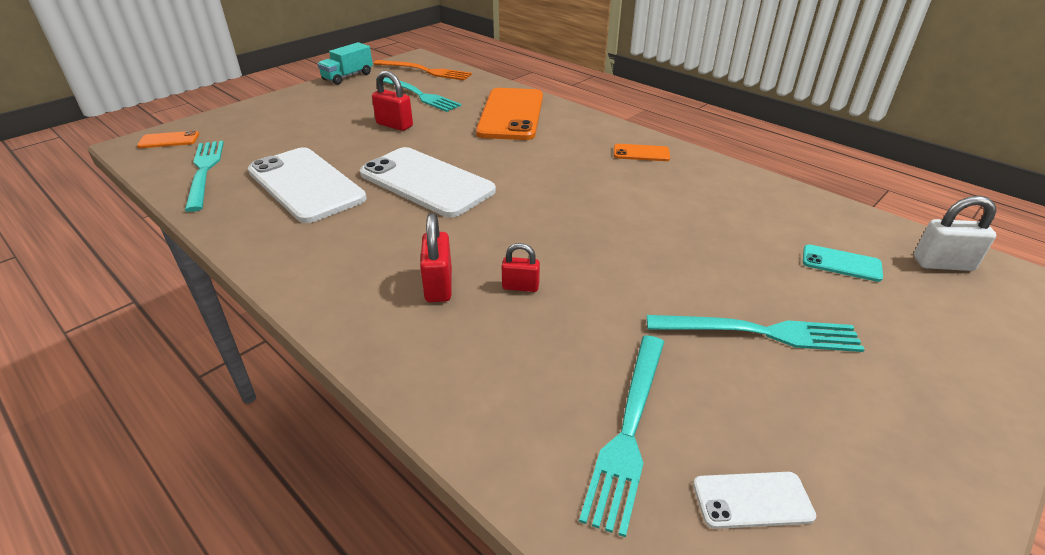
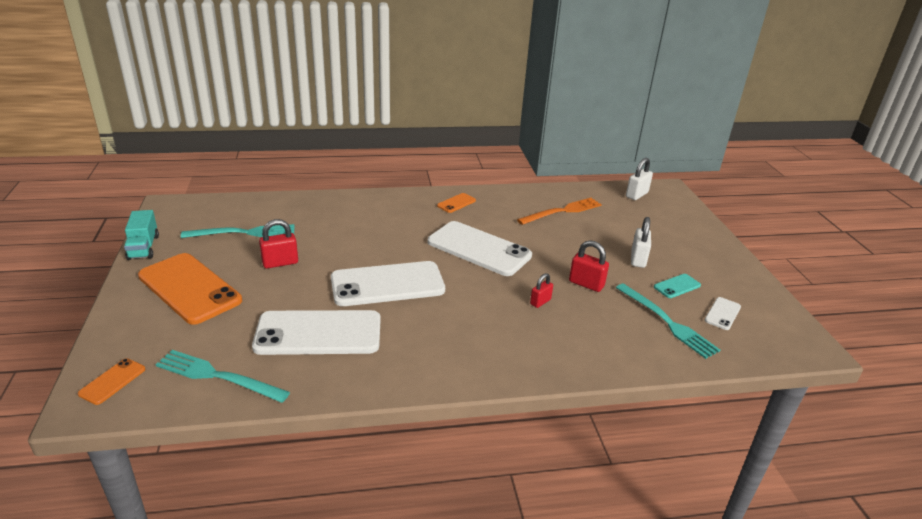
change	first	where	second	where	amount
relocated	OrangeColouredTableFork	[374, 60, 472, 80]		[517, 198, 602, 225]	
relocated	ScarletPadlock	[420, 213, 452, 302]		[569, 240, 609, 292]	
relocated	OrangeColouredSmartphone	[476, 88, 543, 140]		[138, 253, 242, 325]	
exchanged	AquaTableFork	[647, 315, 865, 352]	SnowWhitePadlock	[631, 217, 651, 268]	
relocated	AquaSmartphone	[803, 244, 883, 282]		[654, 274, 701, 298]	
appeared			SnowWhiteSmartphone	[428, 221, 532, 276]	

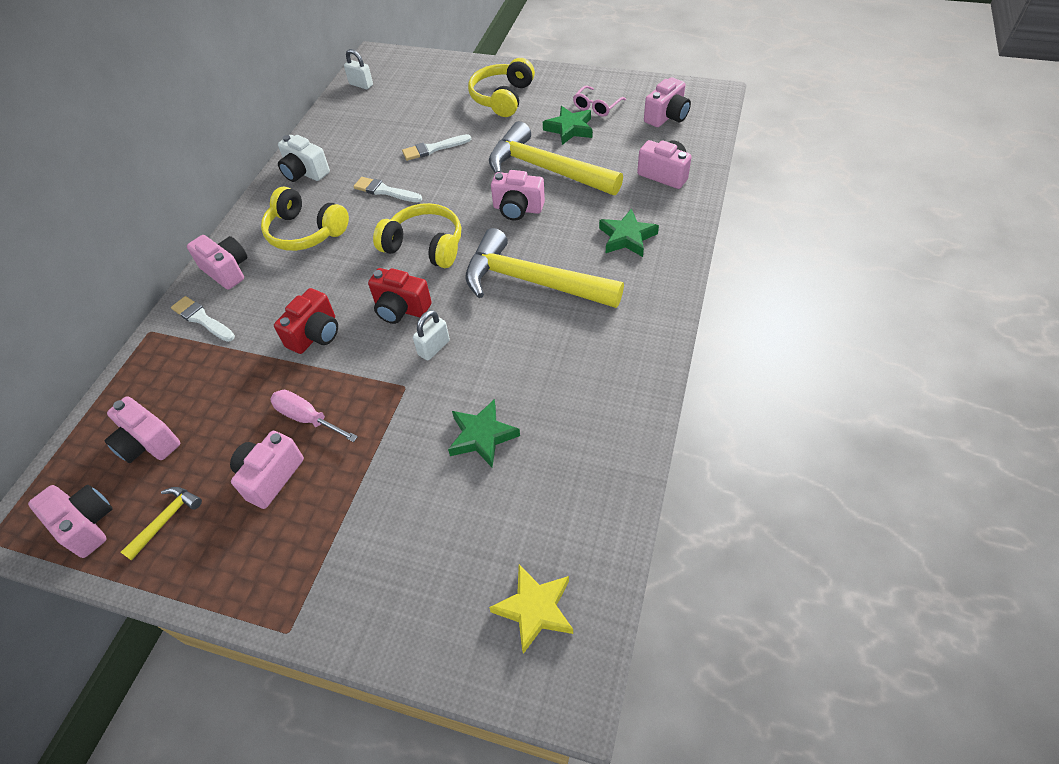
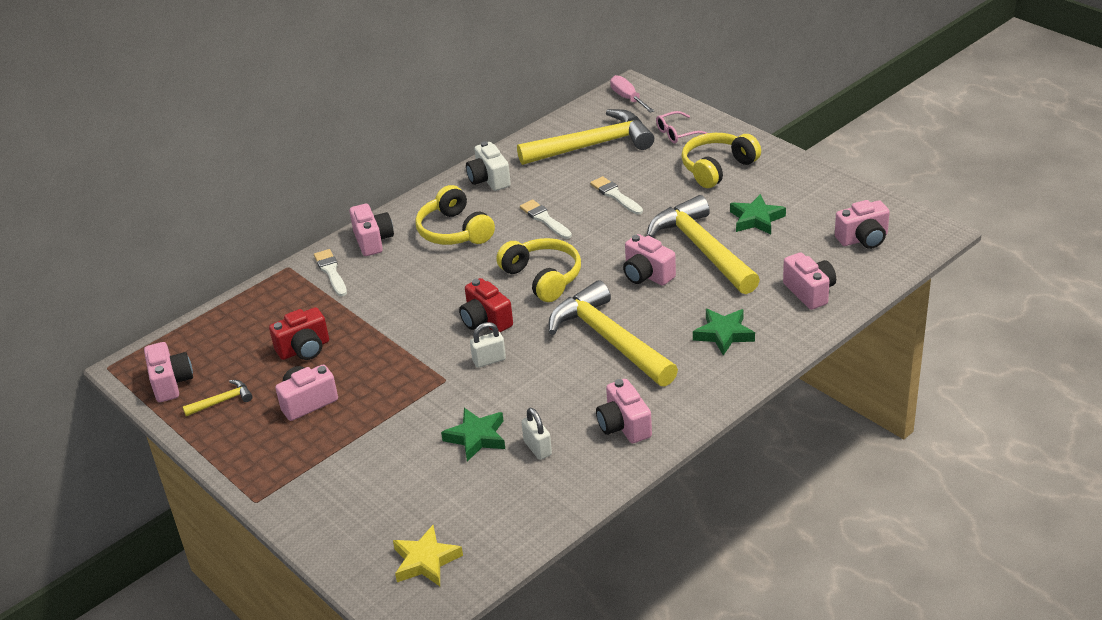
change	first	where	second	where	amount
relocated	RosePinkCompactCamera	[104, 396, 180, 463]		[596, 379, 652, 443]	
relocated	RosePinkHandScrewdriver	[270, 390, 358, 442]		[610, 75, 654, 113]	
relocated	ScarletCompactCamera	[274, 288, 338, 354]		[269, 307, 329, 360]	
relocated	SnowWhitePadlock	[344, 49, 373, 89]		[521, 408, 552, 460]	
spun	SnowWhitePaintbrush	[402, 134, 471, 161]		[590, 176, 643, 215]	45 degrees clockwise
relocated	RosePinkEyeglasses	[573, 85, 626, 117]		[656, 111, 707, 143]	
appeared			BrightYellowCarpenter'sHammer	[517, 109, 654, 165]	

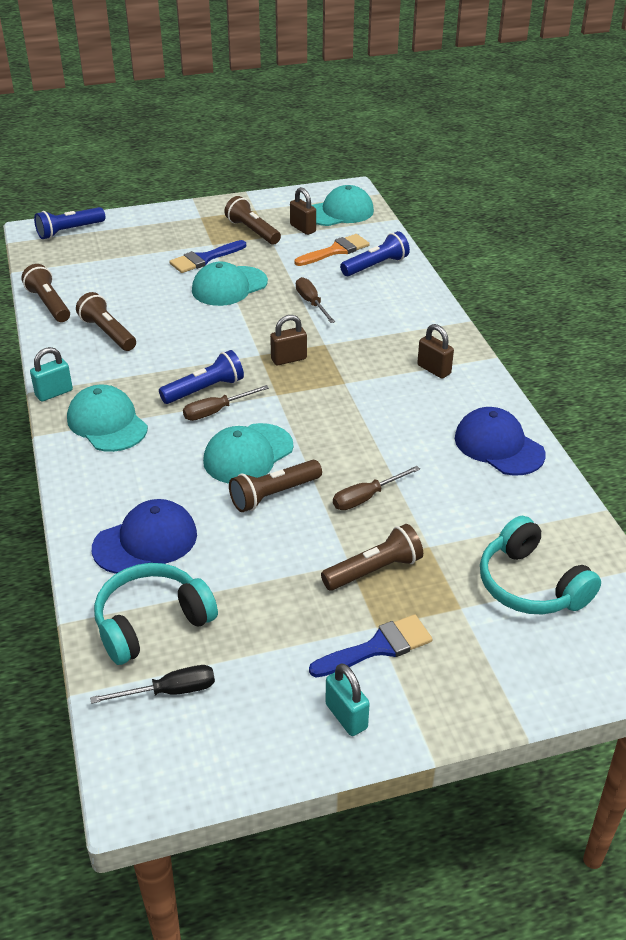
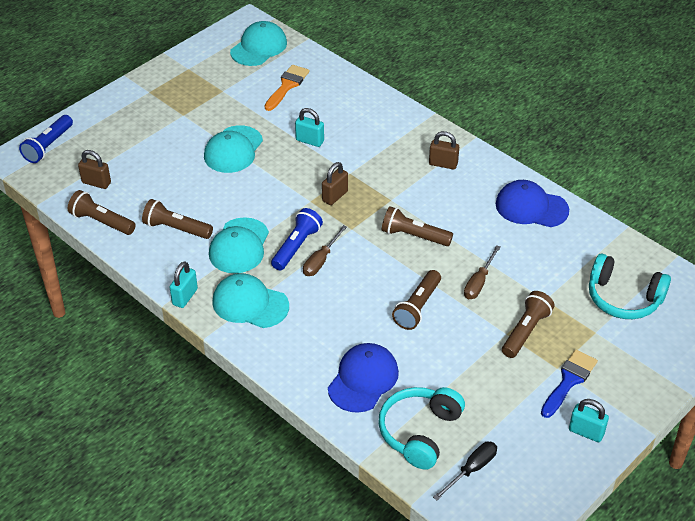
change	first	where	second	where	amount
missing	RoyalBluePaintbrush	[169, 240, 246, 273]			
relocated	AquaPeakedCap	[203, 423, 293, 484]		[209, 217, 269, 273]	
relocated	BrownPocketTorch	[224, 196, 281, 244]		[382, 206, 453, 246]	
relocated	BrownPadlock	[290, 187, 316, 235]		[78, 150, 111, 189]	
exchanged	BrownHandScrewdriver	[296, 277, 335, 323]	AquaPadlock	[295, 108, 324, 147]	
missing	RoyalBluePocketTorch	[340, 231, 410, 276]			

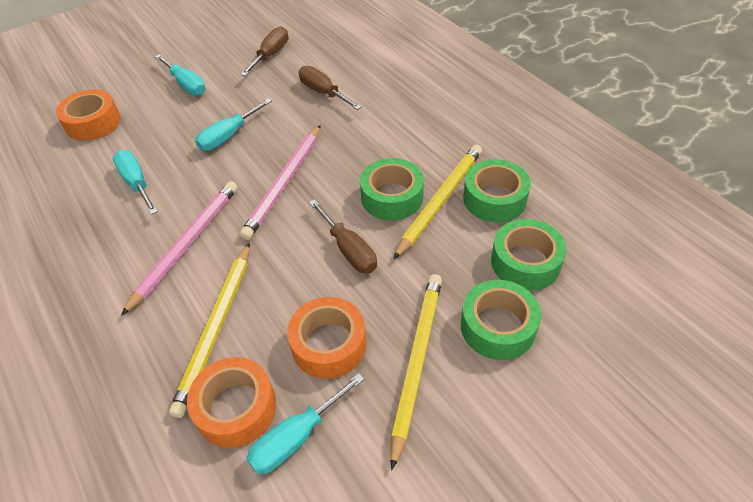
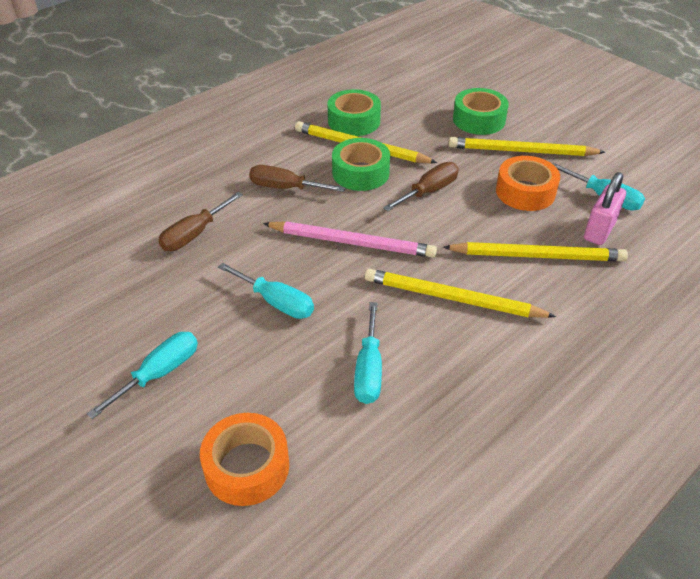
change	first	where	second	where	amount
spun	AquaHandScrewdriver	[113, 150, 158, 215]		[354, 302, 382, 404]	45 degrees counterclockwise
colour	RosePinkPencil	[121, 181, 238, 316]	BrightYellowPencil	[365, 269, 556, 318]	
exchanged	OrangeColouredTape	[187, 357, 276, 448]	RosePinkPadlock	[584, 172, 626, 245]	
relocated	BrownHandScrewdriver	[240, 27, 288, 76]		[249, 165, 346, 192]	
missing	EmeraldTape	[491, 219, 567, 290]			

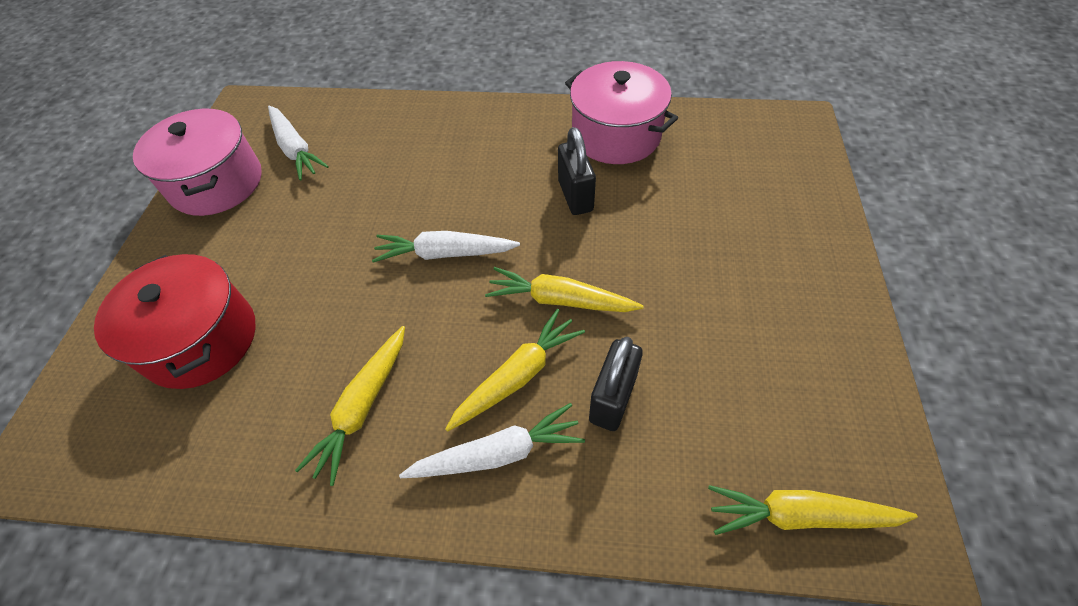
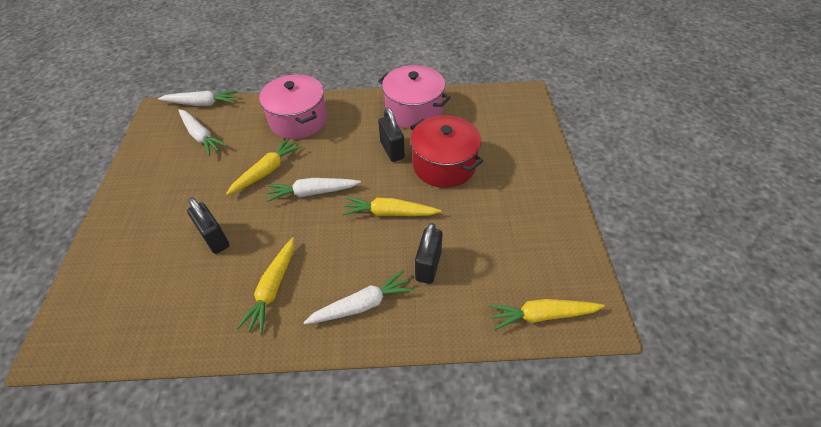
change	first	where	second	where	amount
relocated	ScarletStockpot	[94, 254, 256, 389]		[410, 115, 483, 188]	
relocated	RosePinkStockpot	[133, 109, 262, 216]		[259, 74, 327, 139]	
relocated	BrightYellowRootVegetable	[445, 309, 585, 432]		[226, 138, 302, 195]	
appeared			SnowWhiteRootVegetable	[158, 91, 238, 106]	
appeared			JetBlackPadlock	[187, 197, 229, 254]	

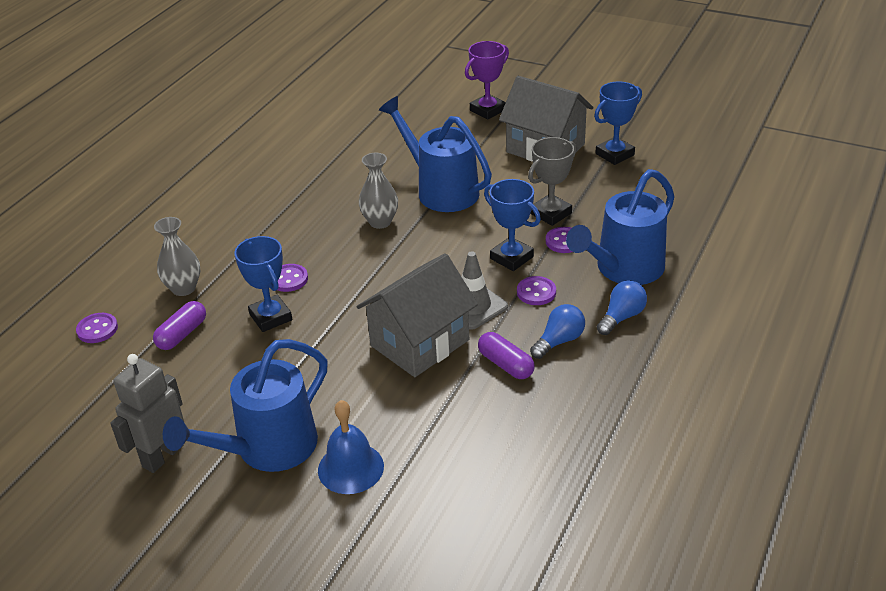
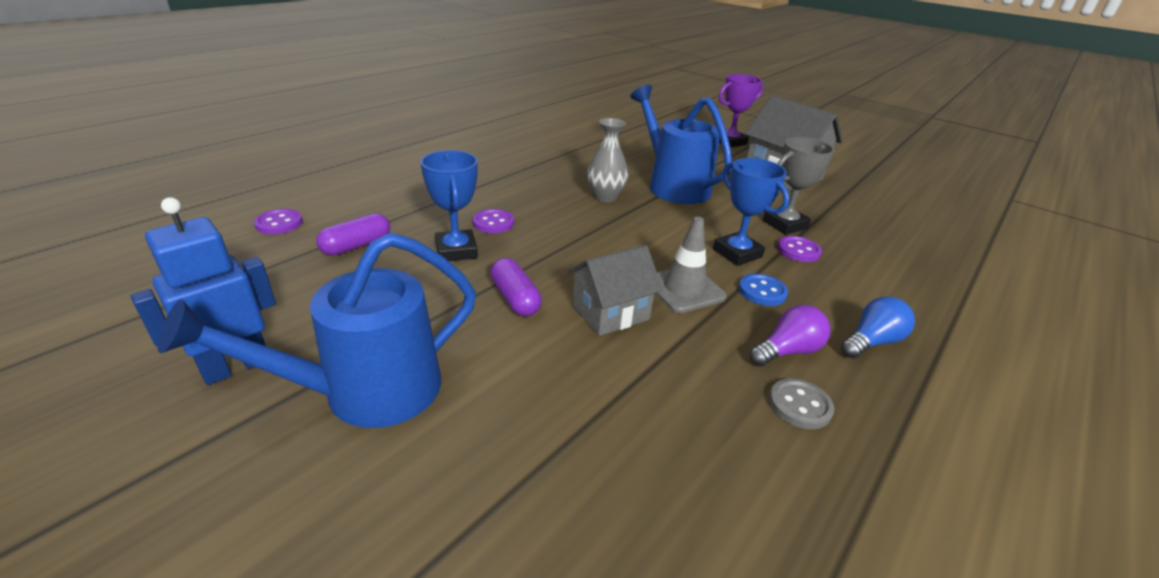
change	first	where	second	where	amount
colour	GreyToyRobot	[110, 354, 184, 473]	RoyalBlueToyRobot	[131, 197, 276, 385]	
missing	GreyVase	[154, 217, 200, 296]			
missing	RoyalBlueBell	[318, 400, 384, 494]			
size	GreyHouse	[356, 253, 478, 377]		[568, 245, 663, 336]	x0.64
relocated	VioletPill	[478, 332, 535, 379]		[491, 258, 542, 317]	
colour	VioletShirtButton	[517, 276, 556, 305]	RoyalBlueShirtButton	[739, 274, 788, 306]	
colour	RoyalBlueBulb	[530, 304, 585, 359]	VioletBulb	[750, 305, 831, 366]	
missing	RoyalBlueWateringPot	[566, 169, 675, 285]			
missing	RoyalBlueAwardCup	[594, 81, 642, 165]			
appeared			GreyShirtButton	[769, 378, 834, 429]	

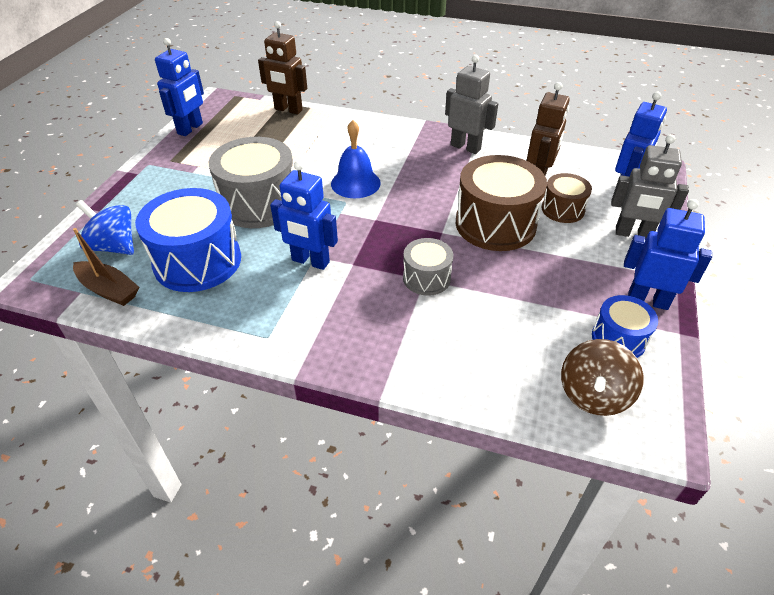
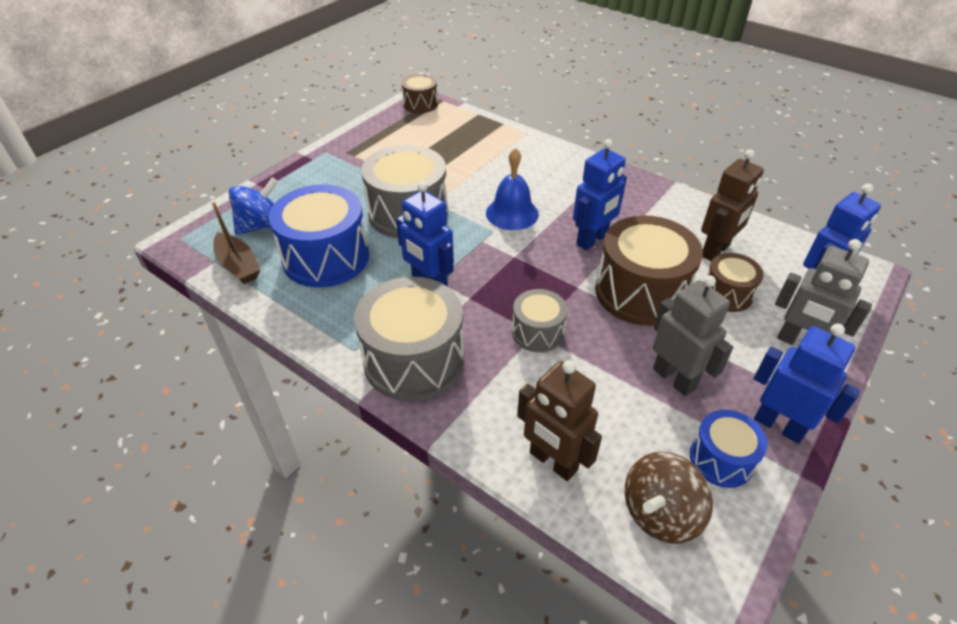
change	first	where	second	where	amount
spun	RoyalBlueToyTop	[76, 200, 134, 255]		[229, 177, 278, 235]	90 degrees clockwise
relocated	RoyalBlueToyRobot	[155, 38, 204, 136]		[573, 139, 627, 250]	
relocated	BrownToyRobot	[258, 21, 307, 114]		[517, 360, 602, 481]	
relocated	GreyToyRobot	[445, 55, 498, 154]		[653, 275, 733, 396]	
appeared			GreySnareDrum	[354, 277, 464, 401]	
appeared			BrownSnareDrum	[401, 74, 438, 113]	

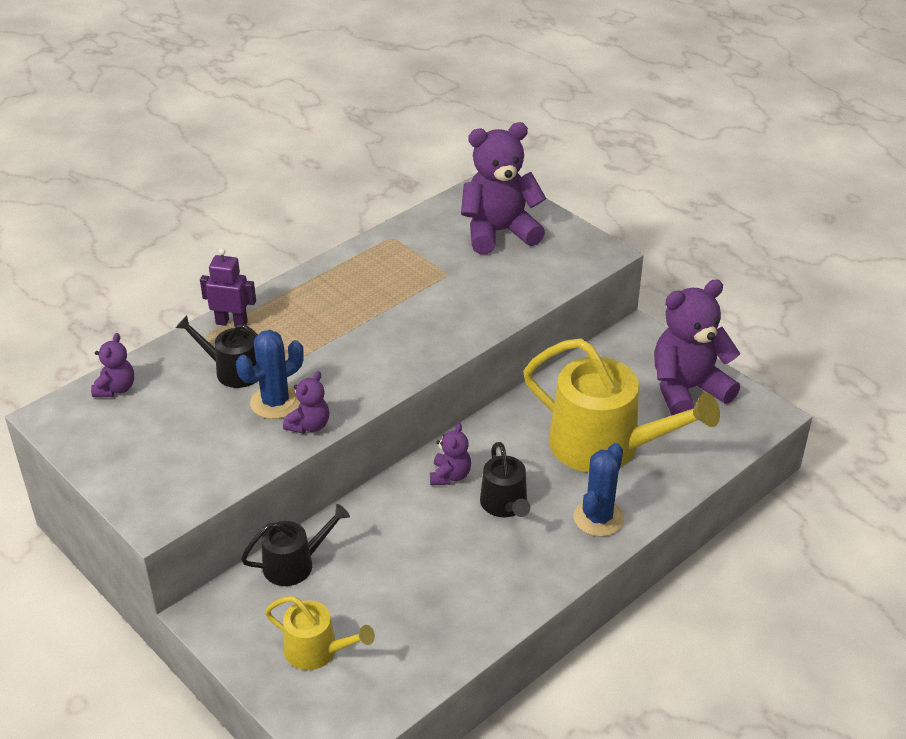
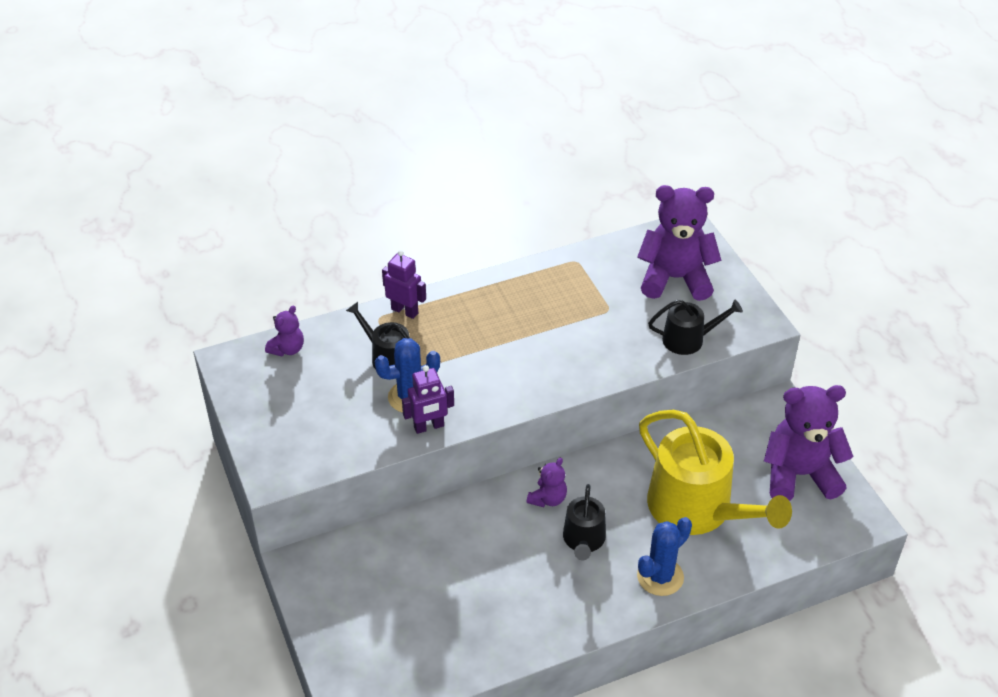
change	first	where	second	where	amount
relocated	JetBlackWateringPot	[241, 504, 350, 586]		[648, 299, 743, 355]	
missing	BrightYellowWateringPot	[265, 596, 375, 670]			
exchanged	VioletStuffedBear	[283, 371, 329, 434]	VioletToyRobot	[402, 365, 454, 434]	

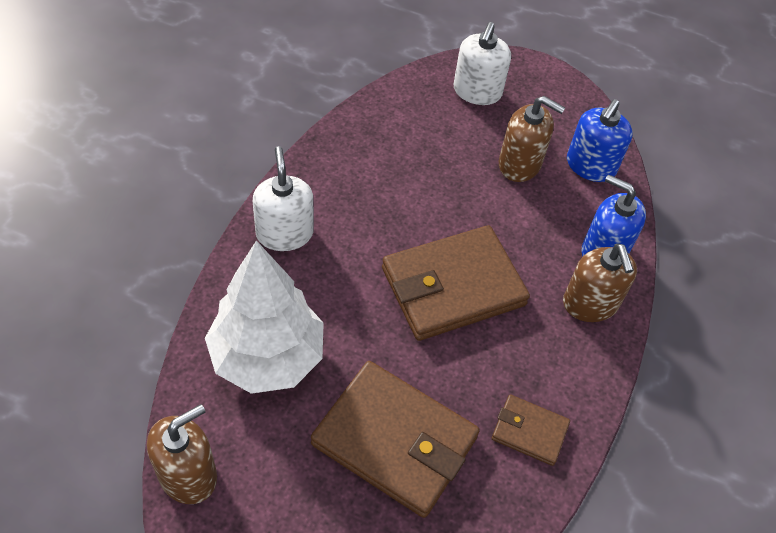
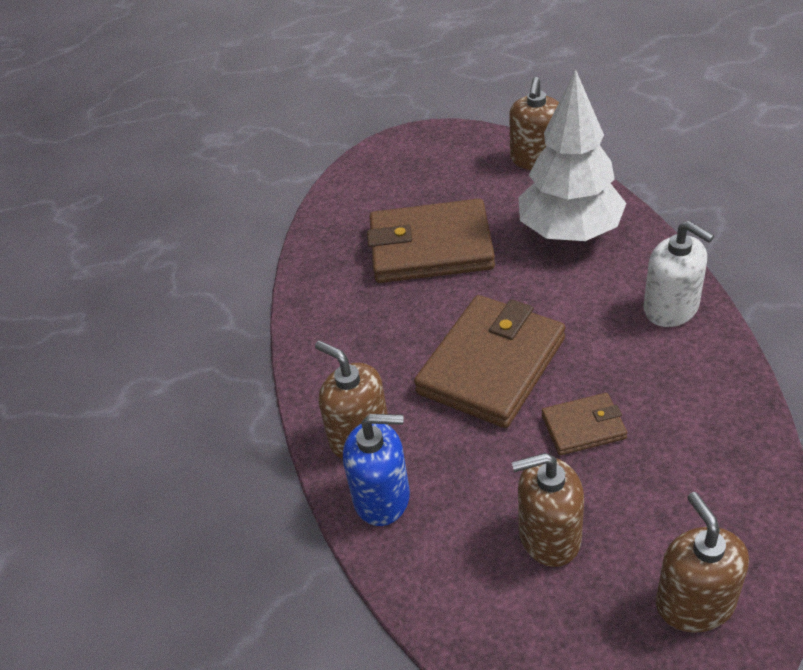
change	first	where	second	where	amount
colour	SnowWhiteSoapDispenser	[453, 22, 511, 105]	BrownSoapDispenser	[656, 492, 749, 633]	
relocated	BrownWallet	[492, 395, 570, 466]		[542, 393, 627, 455]	
missing	RoyalBlueSoapDispenser	[567, 99, 633, 182]			

